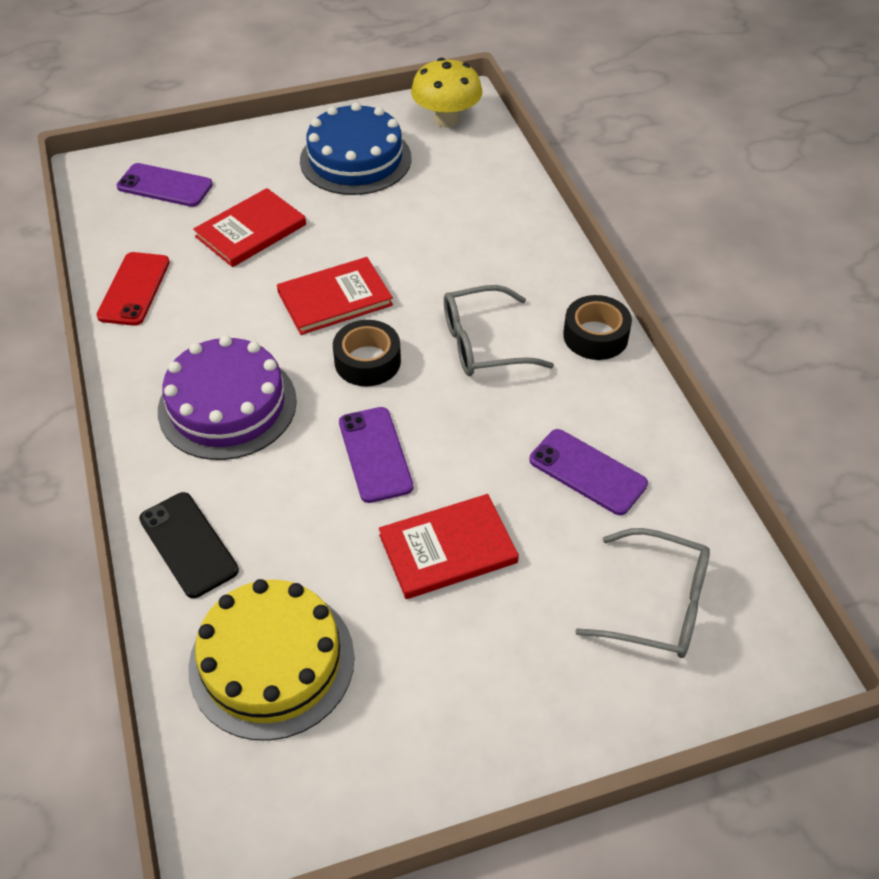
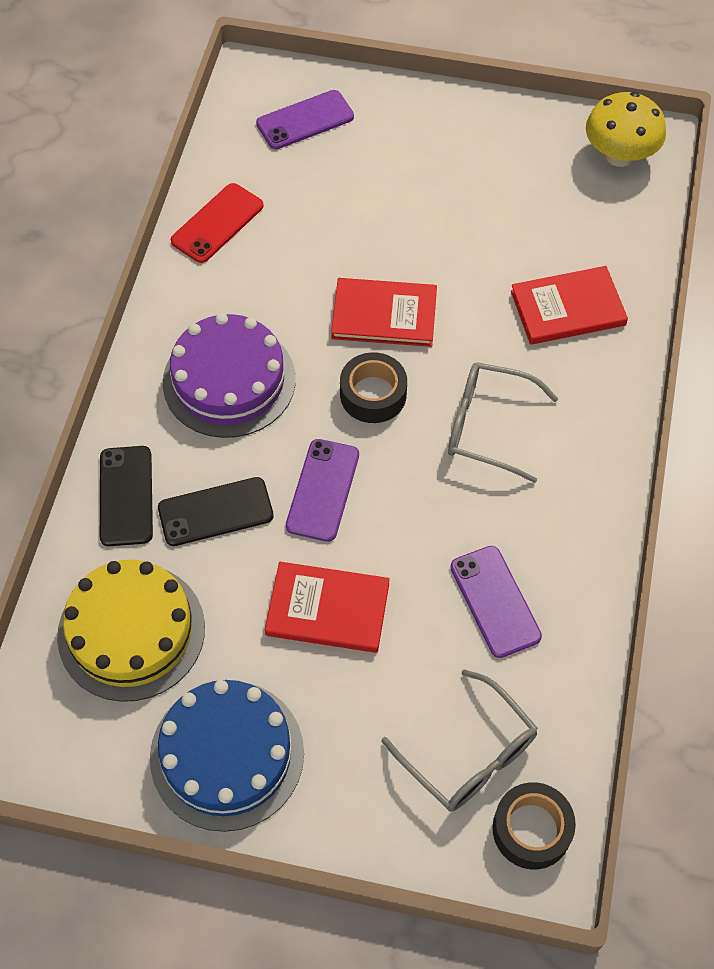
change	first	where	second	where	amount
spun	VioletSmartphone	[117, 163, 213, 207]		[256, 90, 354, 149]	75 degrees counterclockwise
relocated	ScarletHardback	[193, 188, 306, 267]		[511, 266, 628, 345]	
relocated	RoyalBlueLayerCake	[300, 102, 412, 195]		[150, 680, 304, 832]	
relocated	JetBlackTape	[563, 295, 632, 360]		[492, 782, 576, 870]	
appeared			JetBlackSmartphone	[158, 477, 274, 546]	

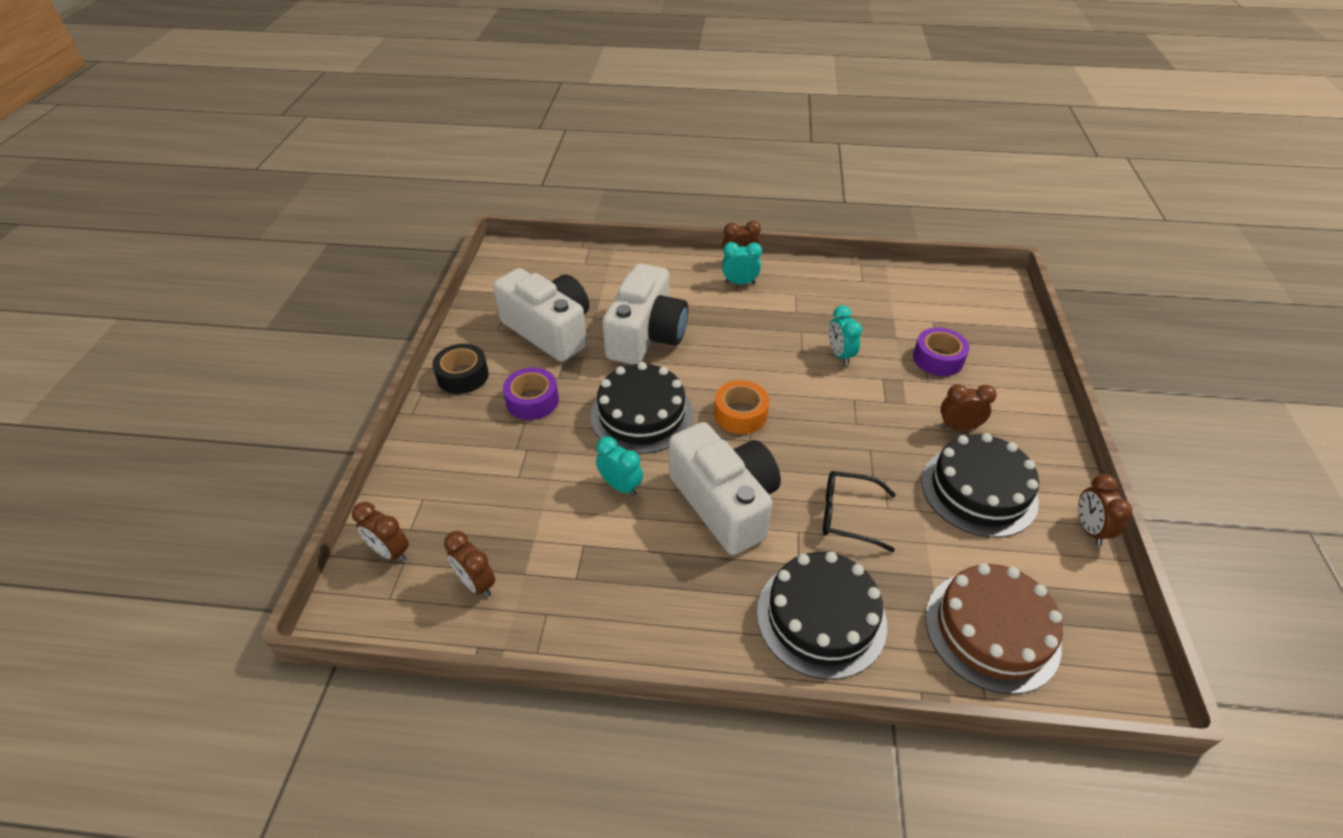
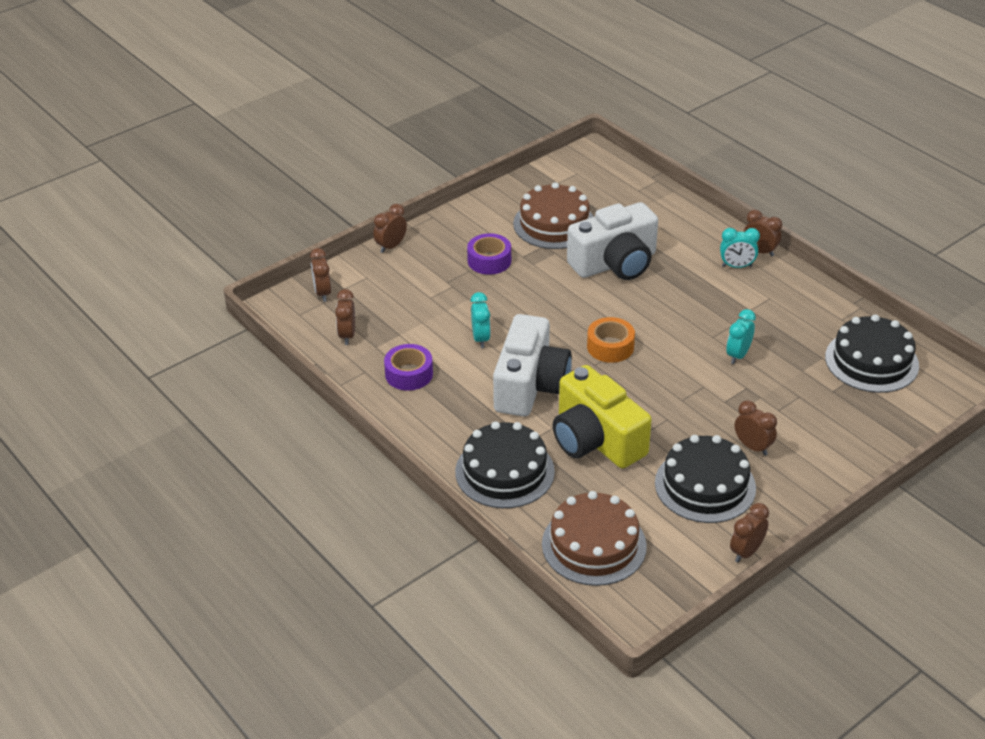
change	first	where	second	where	amount
missing	JetBlackTape	[432, 344, 489, 394]			
exchanged	SnowWhiteCompactCamera	[493, 268, 589, 362]	BrownLayerCake	[513, 182, 594, 249]	
relocated	JetBlackLayerCake	[590, 362, 693, 454]		[825, 314, 919, 393]	
spun	AquaBedsideClock	[722, 242, 762, 284]		[720, 228, 760, 268]	135 degrees clockwise
exchanged	JetBlackEyeglasses	[823, 471, 896, 552]	BrightYellowCompactCamera	[553, 365, 652, 468]	
relocated	VioletTape	[913, 327, 969, 376]		[384, 344, 433, 391]	
appeared			BrownBedsideClock	[373, 204, 407, 253]	

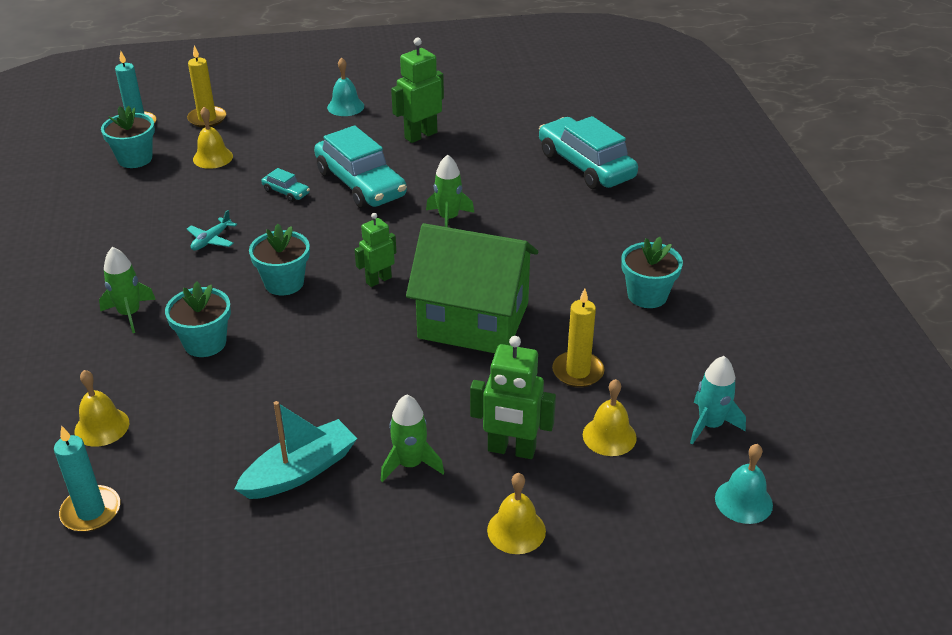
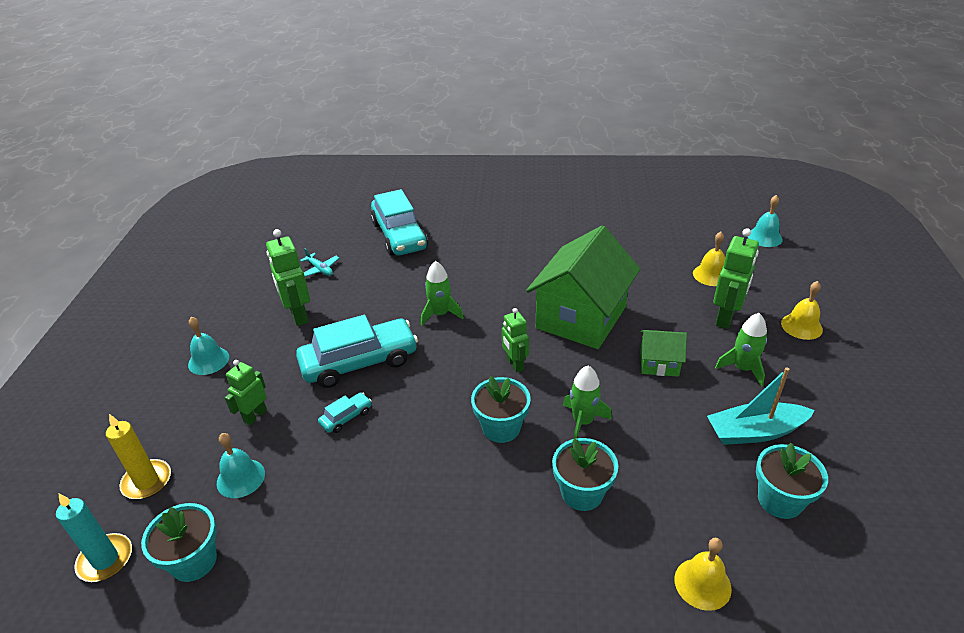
change	first	where	second	where	amount
missing	AquaWaxCandle	[54, 425, 120, 532]			
relocated	EmeraldRocket	[99, 247, 156, 333]		[563, 366, 612, 439]	
relocated	AquaToyPlane	[187, 210, 237, 251]		[300, 248, 339, 277]	
colour	BrightYellowBell	[193, 107, 233, 169]	AquaBell	[217, 433, 265, 498]	
spun	AquaSailboat	[235, 401, 357, 499]		[707, 368, 815, 445]	75 degrees counterclockwise
spun	AquaAutomobile	[539, 116, 638, 190]		[371, 189, 428, 256]	90 degrees counterclockwise
missing	BrightYellowWaxCandle	[552, 288, 605, 388]			
relocated	AquaFlowerPot	[621, 237, 683, 308]		[756, 442, 828, 519]	
missing	AquaRocket	[690, 356, 746, 445]			
appeared			EmeraldToyRobot	[225, 360, 267, 425]	
appeared			EmeraldHouse	[640, 330, 687, 377]	

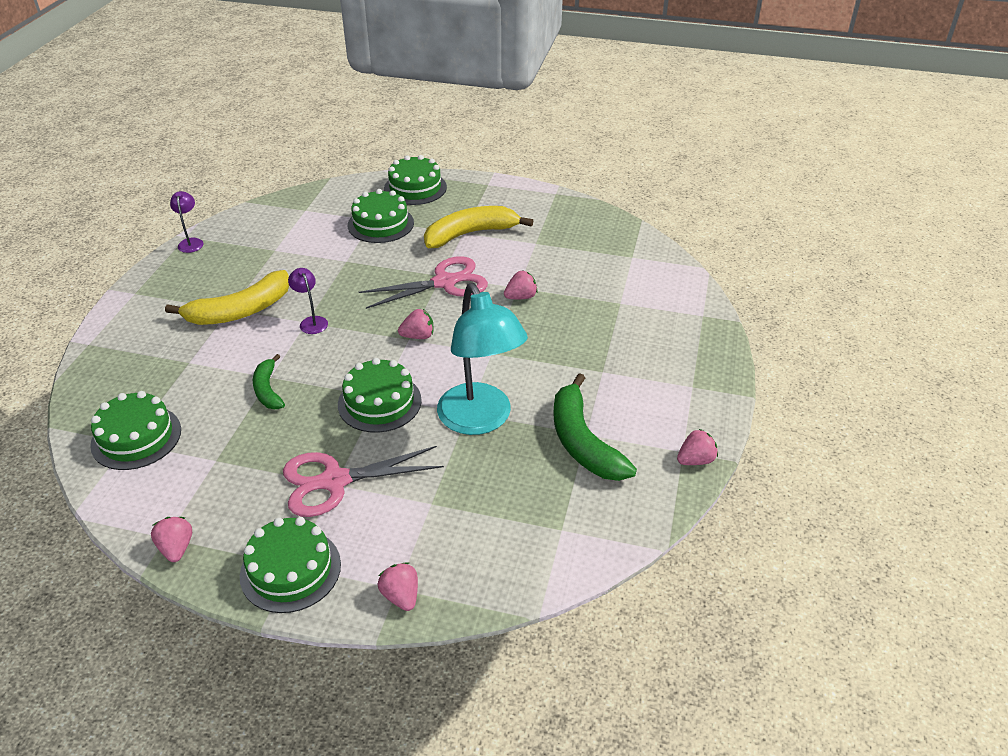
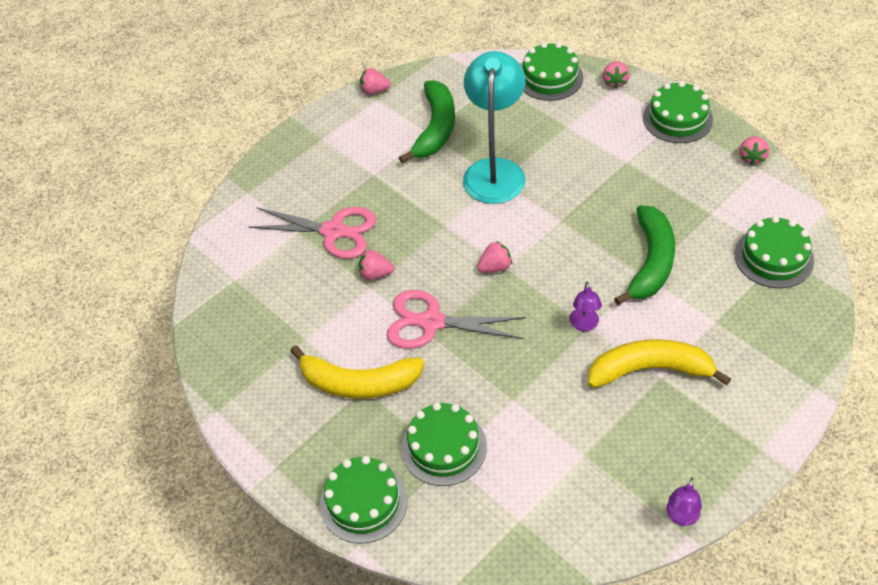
change	first	where	second	where	amount
size	EmeraldToyBanana	[253, 354, 285, 409]		[614, 205, 675, 305]	x1.76
relocated	RosePinkShears	[283, 446, 444, 517]		[248, 207, 376, 259]	
relocated	EmeraldLayerCake	[338, 358, 422, 433]		[522, 42, 583, 101]	
spun	RosePinkStrawberry	[398, 309, 433, 339]		[477, 241, 512, 273]	135 degrees clockwise

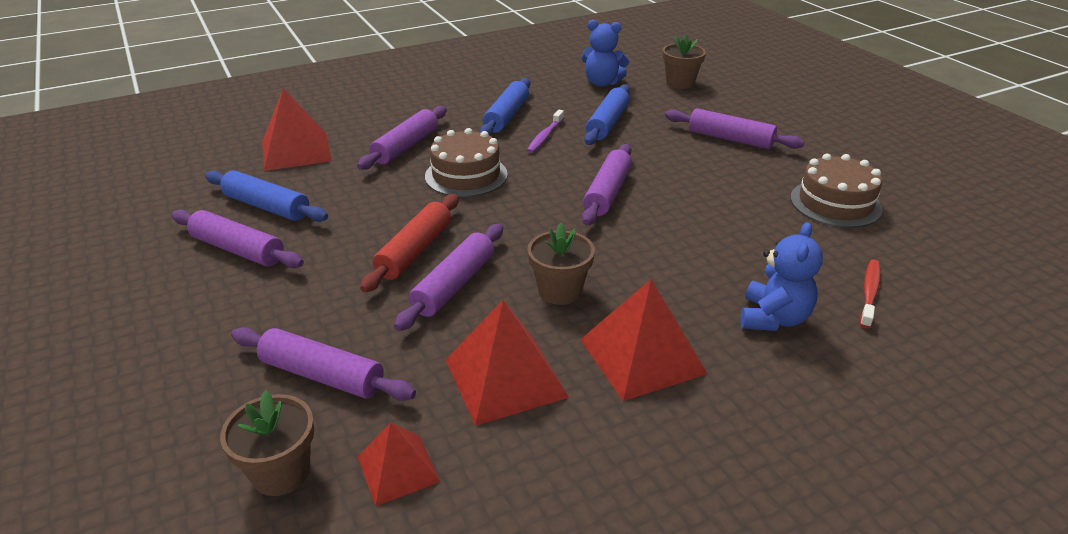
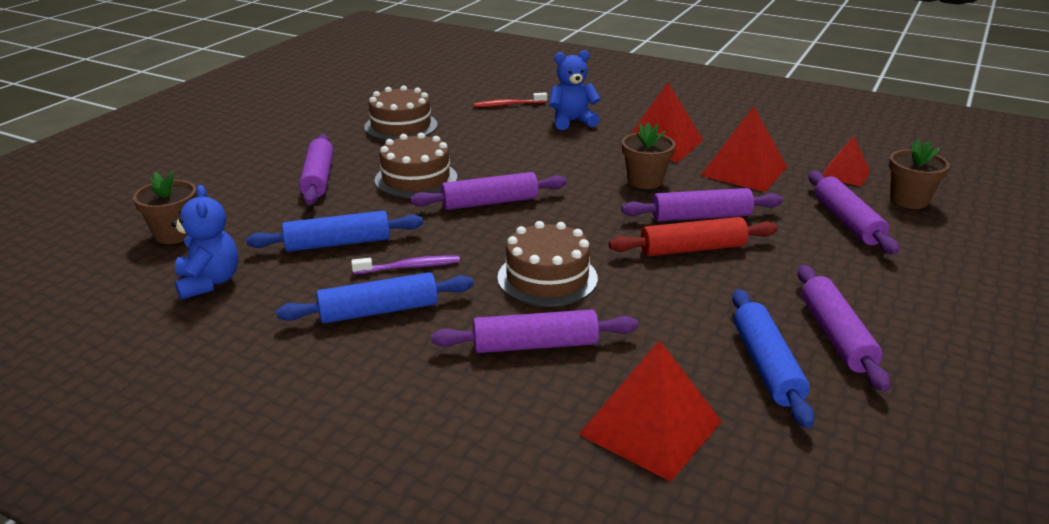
change	first	where	second	where	amount
appeared			BrownLayerCake	[375, 133, 457, 198]	

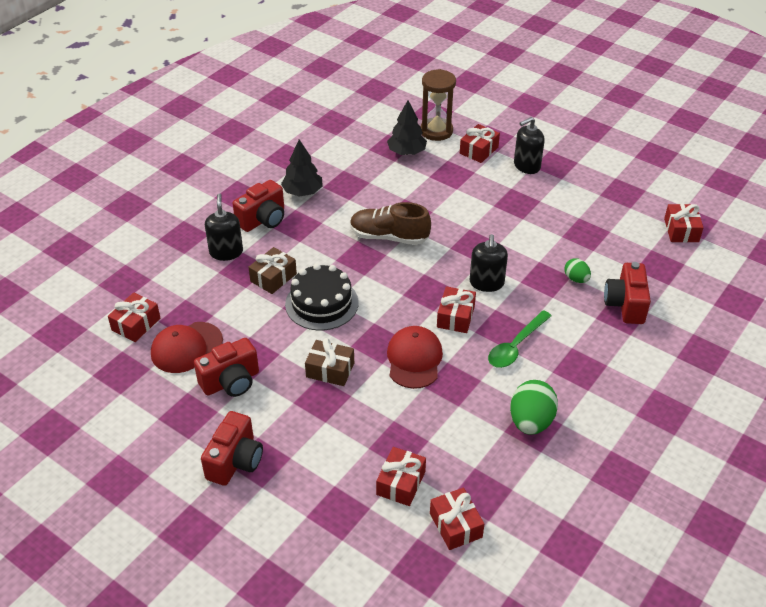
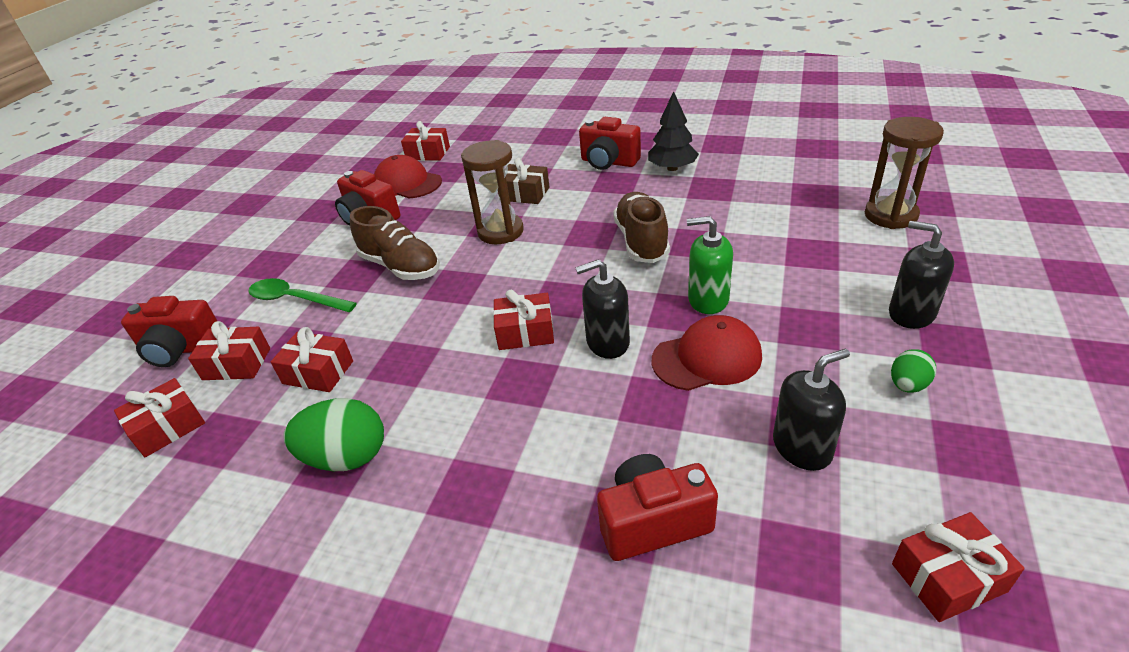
change	first	where	second	where	amount
relocated	ScarletCompactCamera	[201, 411, 263, 486]		[121, 296, 217, 367]	
relocated	JetBlackSoapDispenser	[205, 193, 243, 261]		[773, 348, 850, 471]	
exchanged	JetBlackLayerCake	[285, 264, 358, 331]	BrownSandTimer	[461, 140, 524, 244]	
exchanged	BrownPresent	[305, 338, 354, 386]	BrownShoe	[350, 206, 440, 280]	
missing	JetBlackTree	[387, 100, 427, 155]			
relocated	ScarletPeakedCap	[387, 326, 443, 389]		[652, 315, 762, 391]	
relocated	ScarletPresent	[460, 124, 500, 163]		[271, 327, 353, 392]	
relocated	EmeraldSpoon	[488, 310, 552, 368]		[248, 278, 357, 312]	
relocated	EmeraldToyEgg	[564, 258, 591, 283]		[891, 349, 936, 393]	
appeared			EmeraldSoapDispenser	[687, 216, 733, 314]	

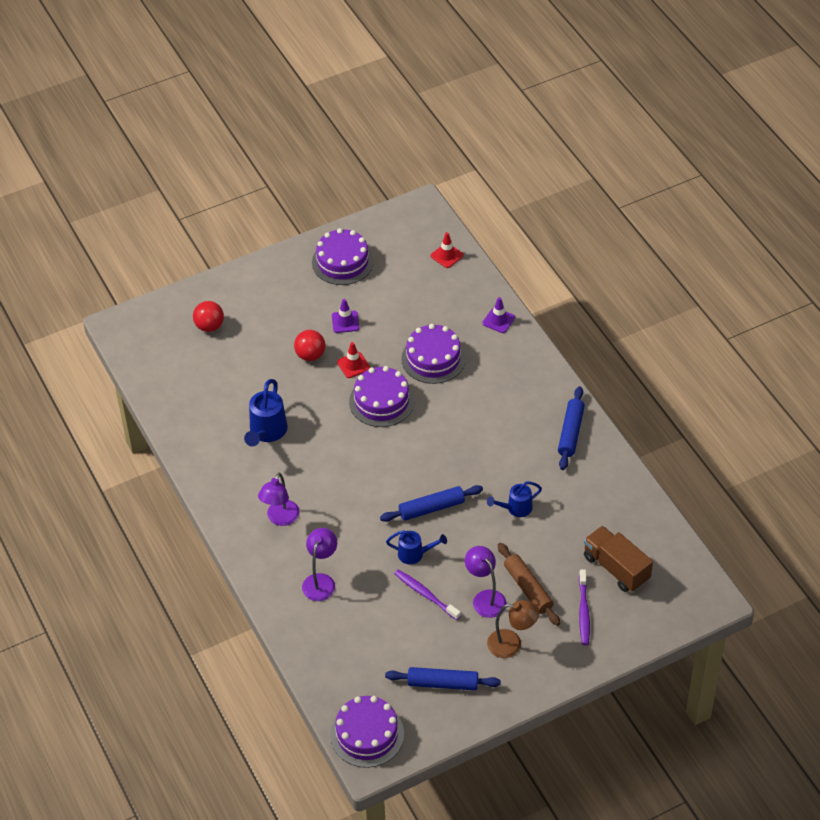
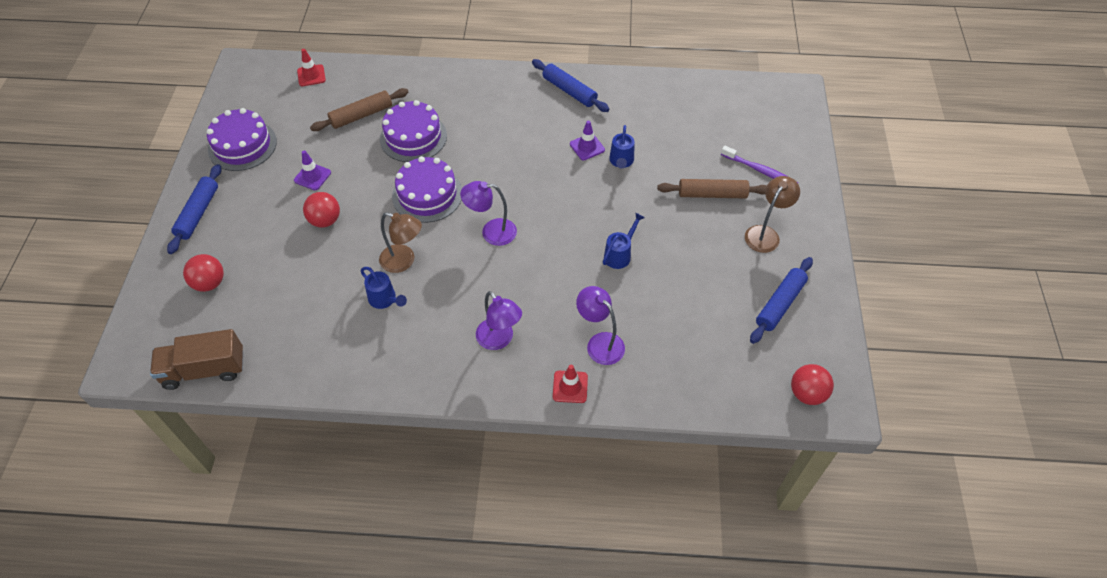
change	first	where	second	where	amount
size	RoyalBlueWateringPot	[244, 379, 288, 447]		[361, 267, 407, 309]	x0.63
exchanged	VioletLayerCake	[330, 696, 404, 768]	ScarletPlayBall	[791, 364, 834, 405]	
relocated	ScarletSafetyCone	[337, 342, 370, 378]		[553, 365, 588, 403]	
relocated	RoyalBlueDoughRoller	[380, 485, 483, 522]		[167, 164, 221, 254]	
missing	VioletToothBrush	[394, 570, 461, 620]			
relocated	VioletReadingLamp	[465, 546, 507, 618]		[460, 181, 517, 246]	
relocated	VioletSafetyCone	[482, 297, 515, 333]		[570, 121, 605, 160]	
relocated	BrownTruck	[584, 526, 653, 592]		[150, 329, 243, 390]	
appeared			BrownDoughRoller	[310, 88, 409, 131]	
appeared			BrownReadingLamp	[379, 212, 422, 273]	

